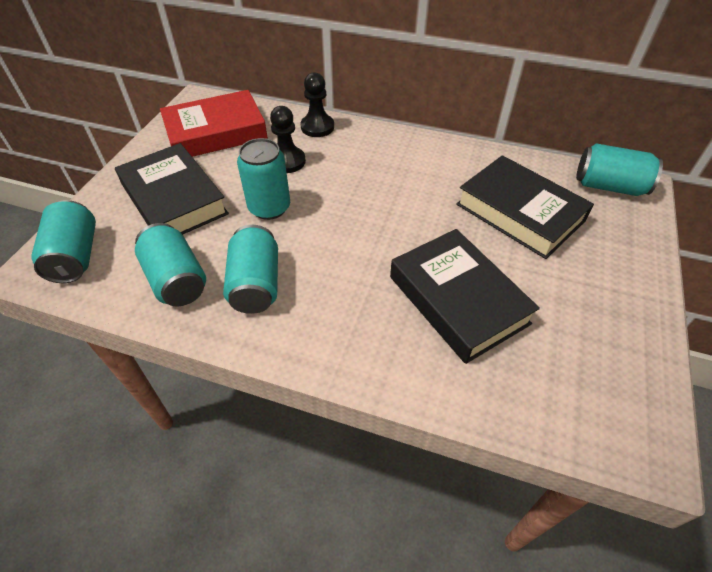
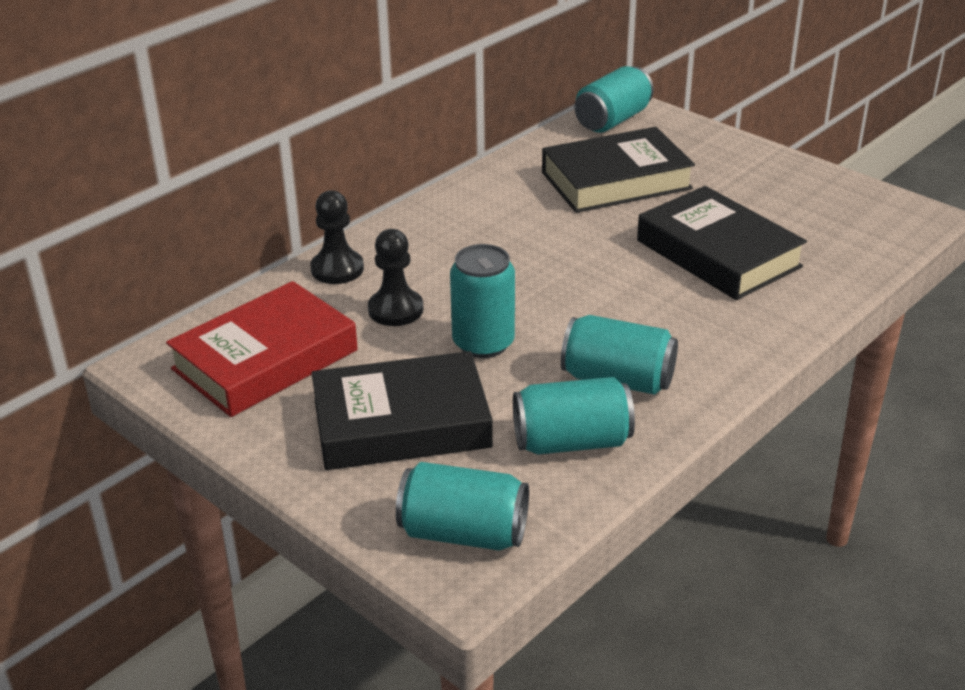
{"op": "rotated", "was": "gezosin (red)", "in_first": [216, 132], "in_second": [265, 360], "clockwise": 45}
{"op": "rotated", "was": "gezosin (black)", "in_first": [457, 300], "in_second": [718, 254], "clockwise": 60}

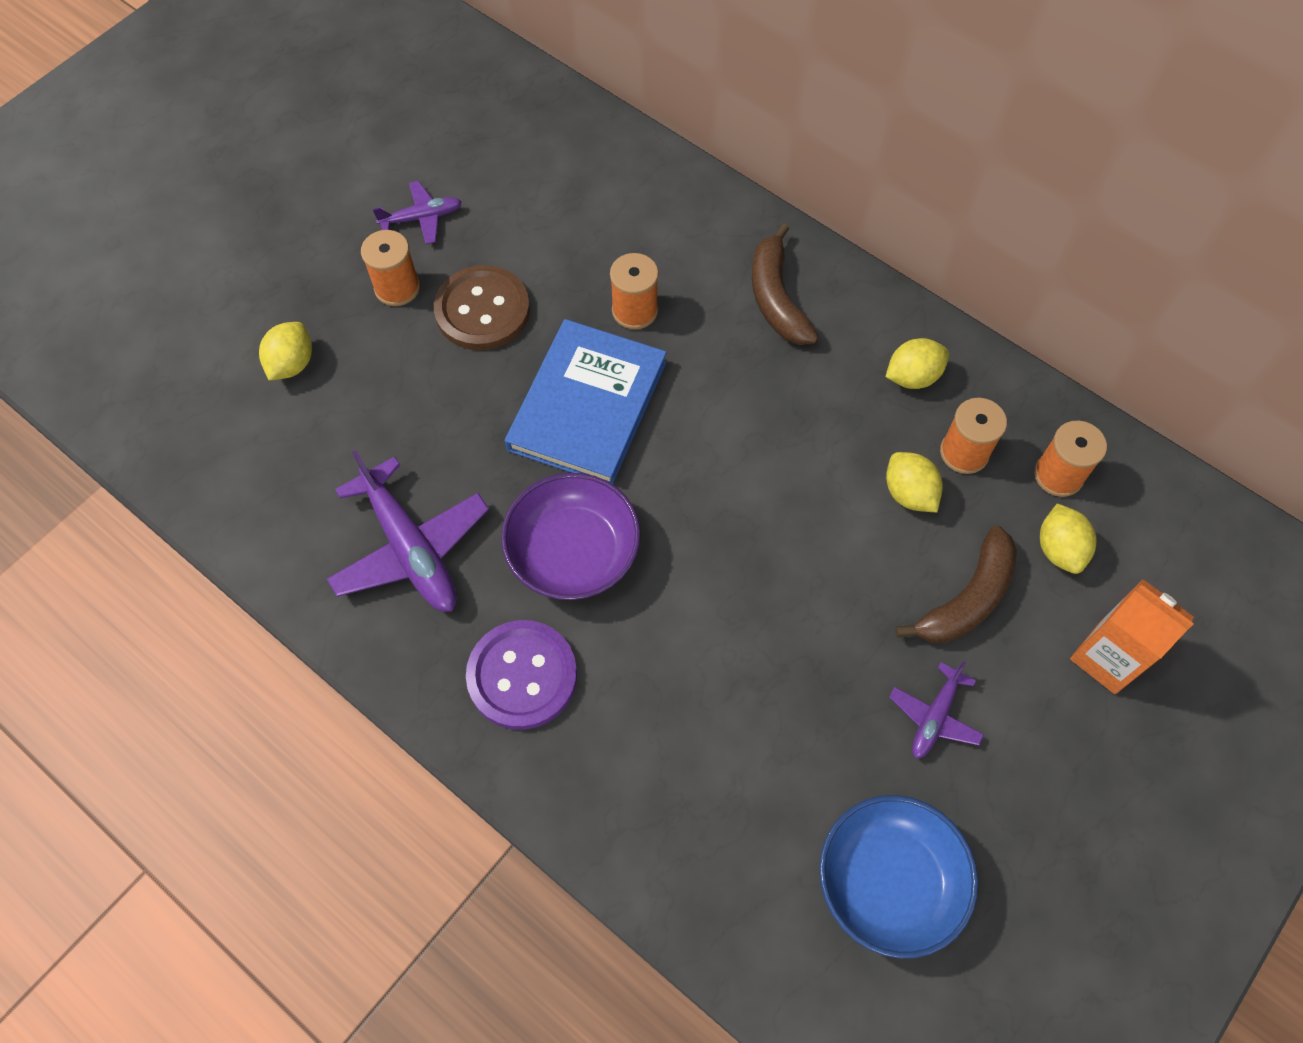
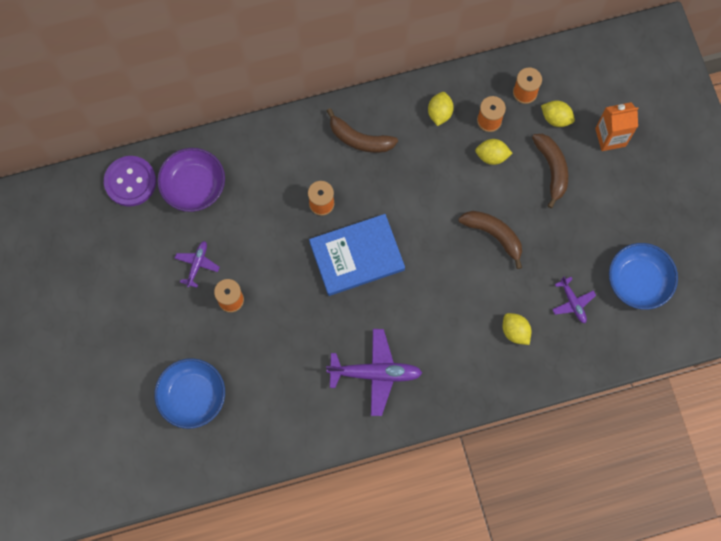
{"op": "gone", "was": "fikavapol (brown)", "in_first": [482, 310]}
{"op": "rotated", "was": "gezosin (blue)", "in_first": [587, 405], "in_second": [357, 256], "clockwise": -75}
{"op": "shifted", "was": "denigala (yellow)", "in_first": [292, 364], "in_second": [515, 331]}
{"op": "shifted", "was": "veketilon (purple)", "in_first": [573, 552], "in_second": [194, 186]}
{"op": "shifted", "was": "fikavapol (purple)", "in_first": [522, 676], "in_second": [130, 182]}
{"op": "shifted", "was": "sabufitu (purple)", "in_first": [934, 717], "in_second": [572, 302]}
{"op": "new", "now": "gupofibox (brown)", "in_second": [494, 235]}
{"op": "new", "now": "veketilon (blue)", "in_second": [192, 396]}

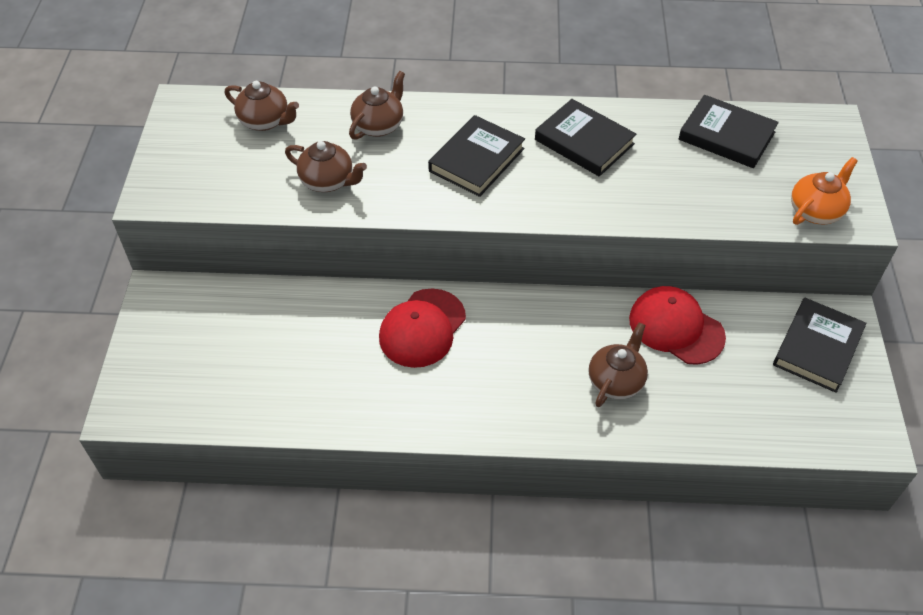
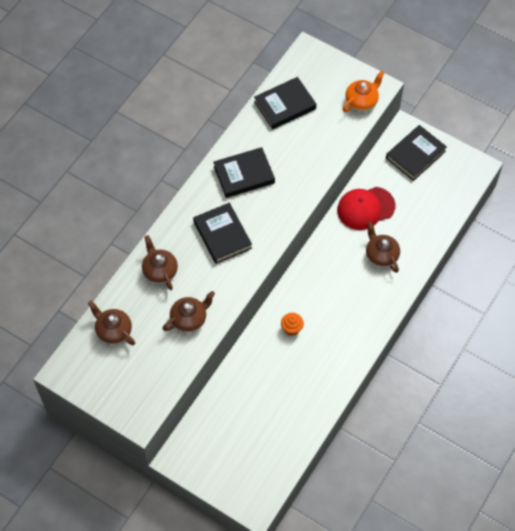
{"op": "rotated", "was": "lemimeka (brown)", "in_first": [265, 121], "in_second": [113, 331], "clockwise": -105}
{"op": "rotated", "was": "lemimeka (orange)", "in_first": [816, 211], "in_second": [361, 101], "clockwise": 60}
{"op": "swapped", "was": "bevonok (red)", "now": "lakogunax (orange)", "in_first": [422, 328], "in_second": [291, 328]}
{"op": "rotated", "was": "gezosin (black)", "in_first": [817, 348], "in_second": [415, 154], "clockwise": 75}

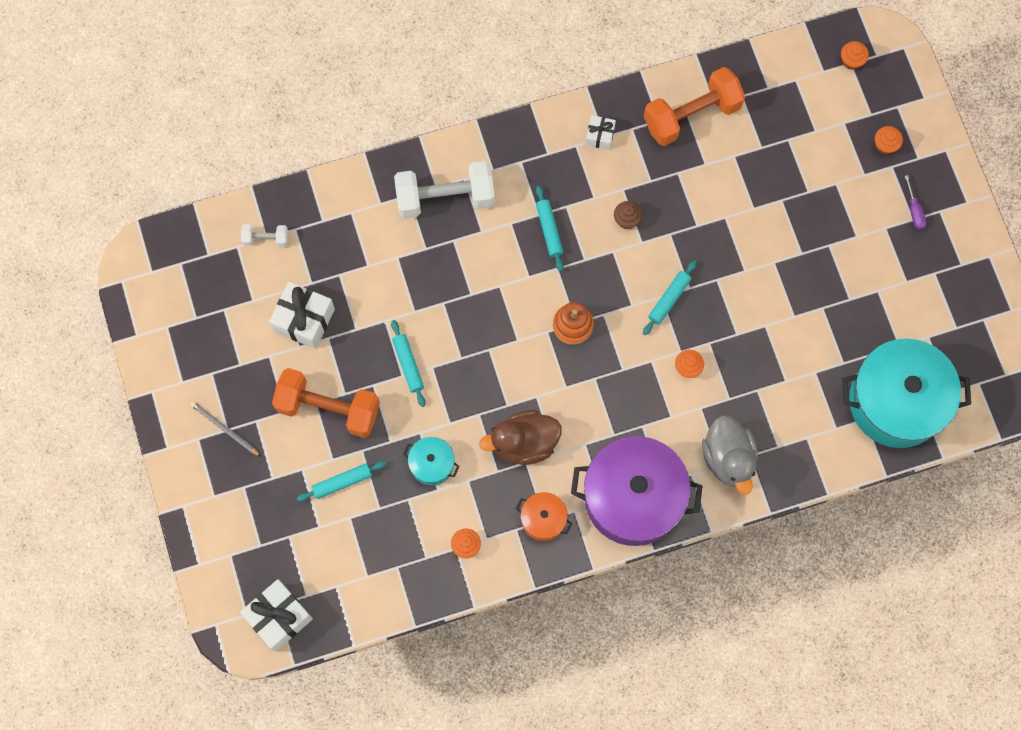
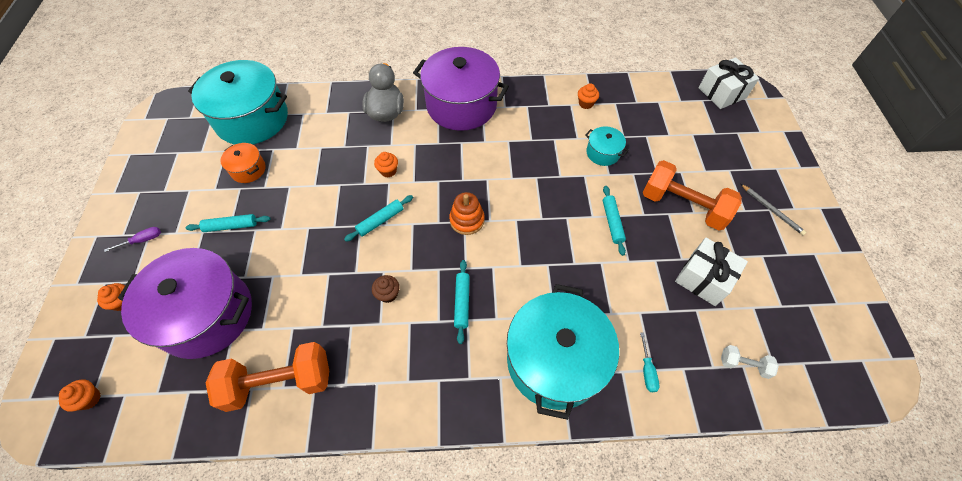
{"op": "gone", "was": "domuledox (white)", "in_first": [599, 136]}
{"op": "swapped", "was": "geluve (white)", "now": "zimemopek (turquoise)", "in_first": [445, 197], "in_second": [554, 360]}
{"op": "rotated", "was": "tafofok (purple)", "in_first": [914, 210], "in_second": [142, 240], "clockwise": 60}
{"op": "gone", "was": "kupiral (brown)", "in_first": [523, 443]}
{"op": "shifted", "was": "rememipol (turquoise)", "in_first": [342, 482], "in_second": [231, 226]}
{"op": "shifted", "was": "zimemopek (orange)", "in_first": [543, 519], "in_second": [248, 169]}
{"op": "new", "now": "zimemopek (purple)", "in_second": [206, 315]}
{"op": "new", "now": "tafofok (turquoise)", "in_second": [647, 370]}

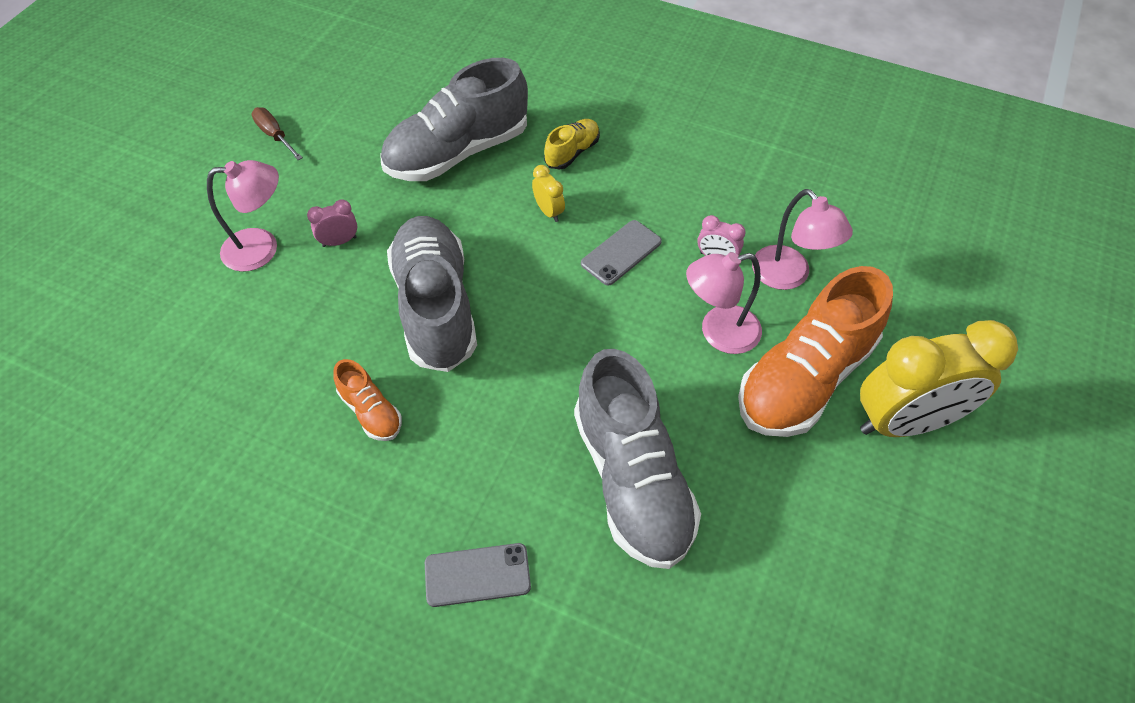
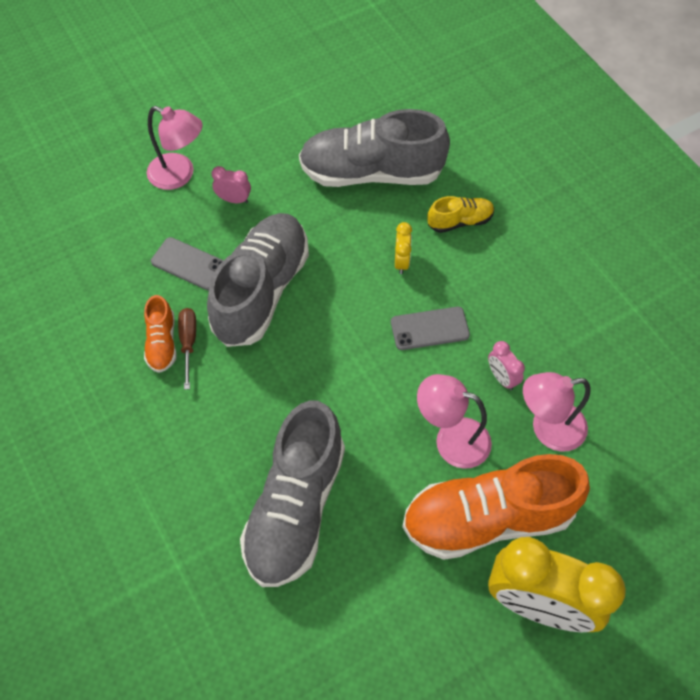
{"op": "shifted", "was": "tafofok (brown)", "in_first": [275, 135], "in_second": [188, 343]}
{"op": "rotated", "was": "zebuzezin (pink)", "in_first": [788, 276], "in_second": [547, 428], "clockwise": 75}
{"op": "shifted", "was": "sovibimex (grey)", "in_first": [477, 575], "in_second": [189, 264]}

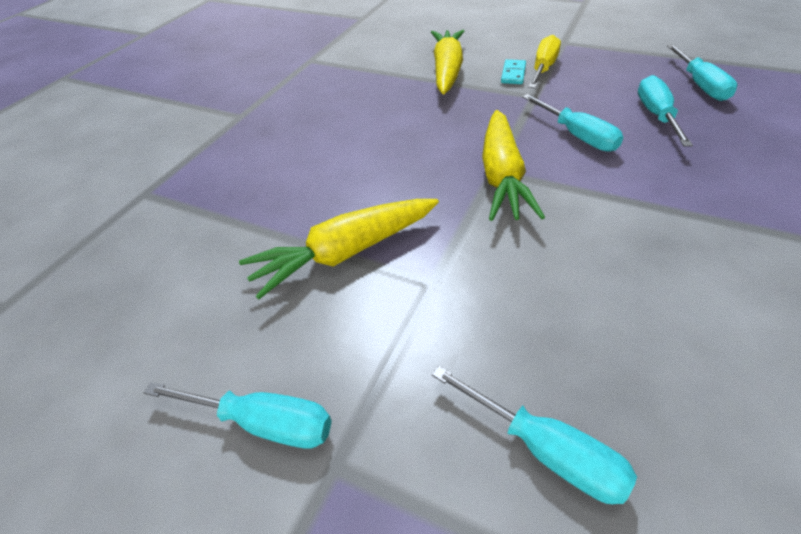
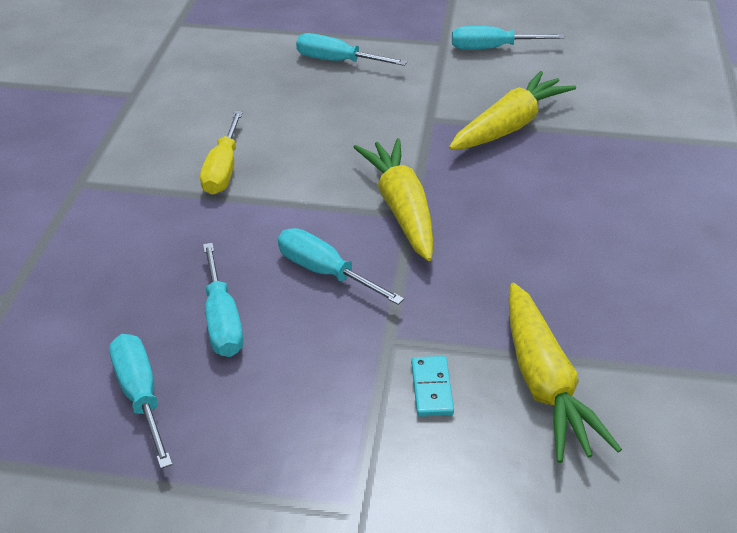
{"op": "shifted", "was": "tafofok (yellow)", "in_first": [543, 68], "in_second": [223, 169]}

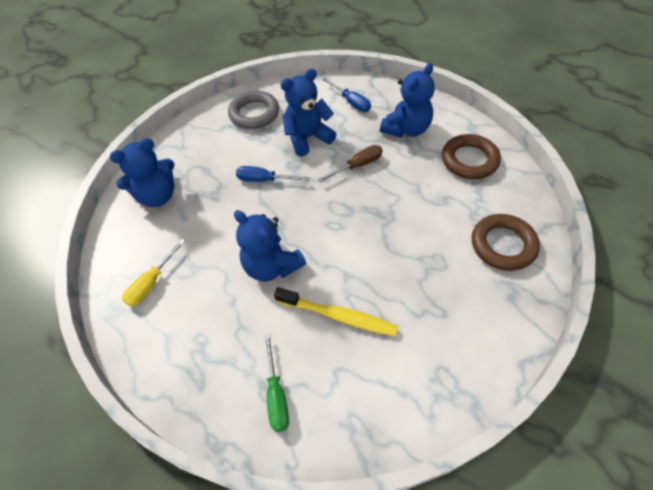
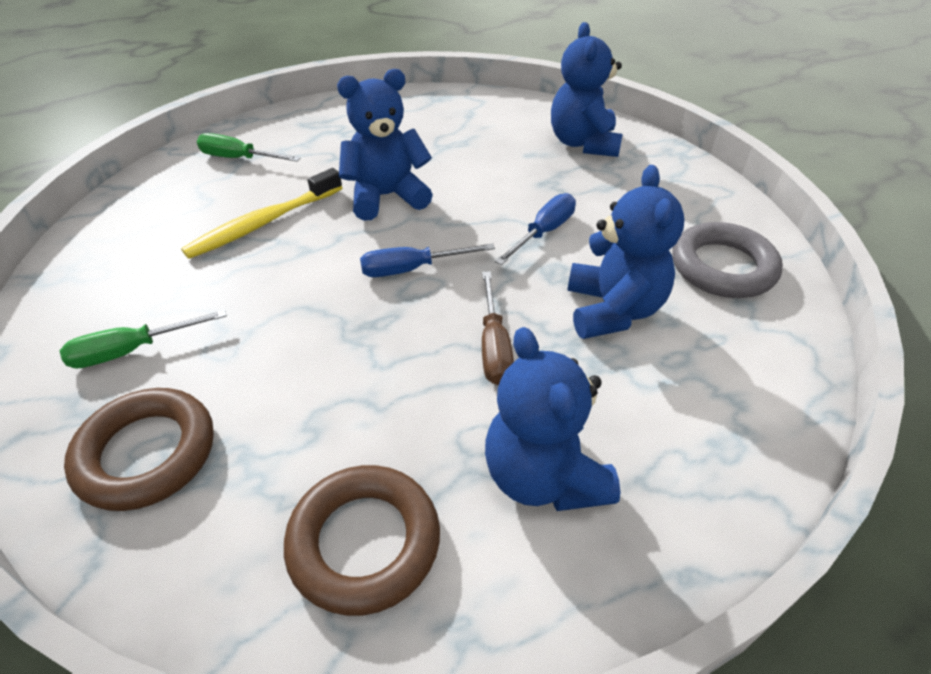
{"op": "shifted", "was": "tafofok (blue)", "in_first": [351, 102], "in_second": [412, 269]}
{"op": "gone", "was": "tafofok (yellow)", "in_first": [152, 282]}
{"op": "new", "now": "tafofok (green)", "in_second": [132, 350]}

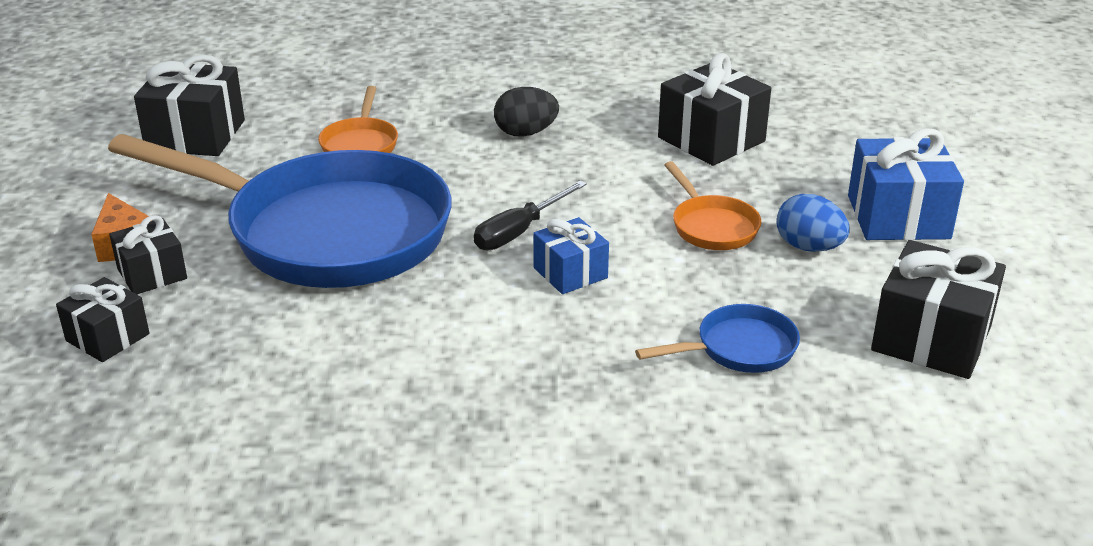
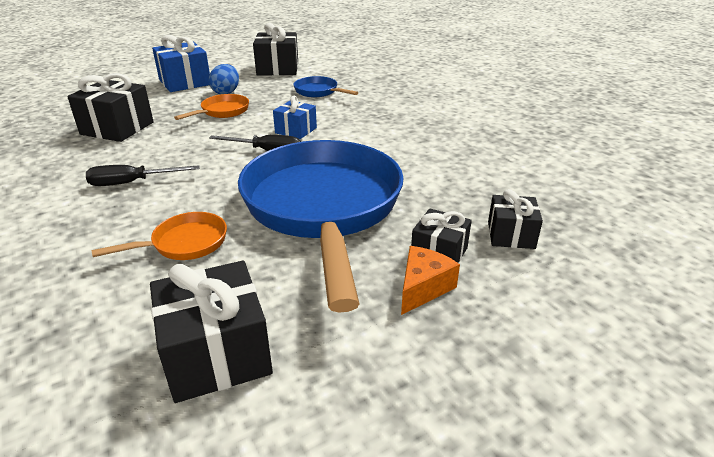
{"op": "swapped", "was": "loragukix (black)", "now": "tafofok (black)", "in_first": [525, 133], "in_second": [132, 183]}

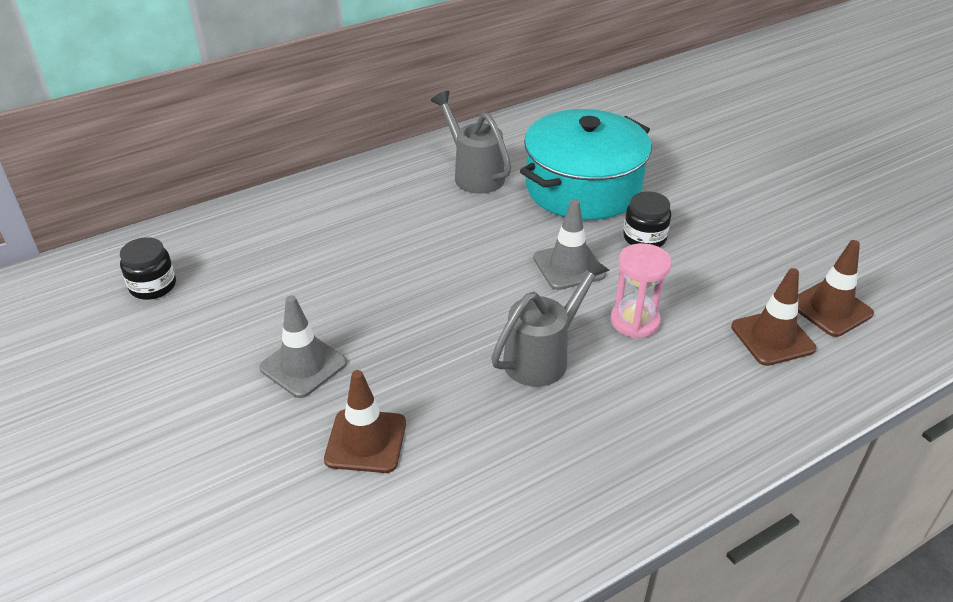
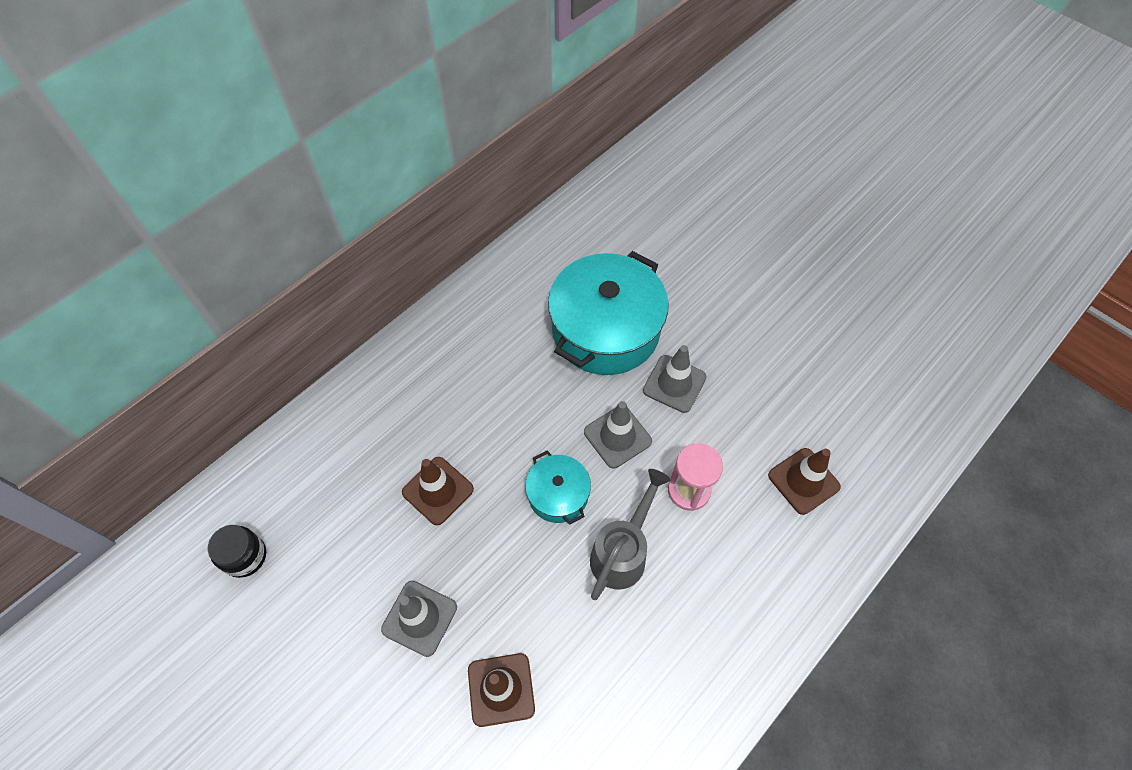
{"op": "gone", "was": "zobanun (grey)", "in_first": [474, 174]}
{"op": "swapped", "was": "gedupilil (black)", "now": "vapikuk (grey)", "in_first": [644, 238], "in_second": [674, 384]}
{"op": "shifted", "was": "vapikuk (brown)", "in_first": [830, 309], "in_second": [438, 490]}
{"op": "new", "now": "zimemopek (turquoise)", "in_second": [558, 494]}

